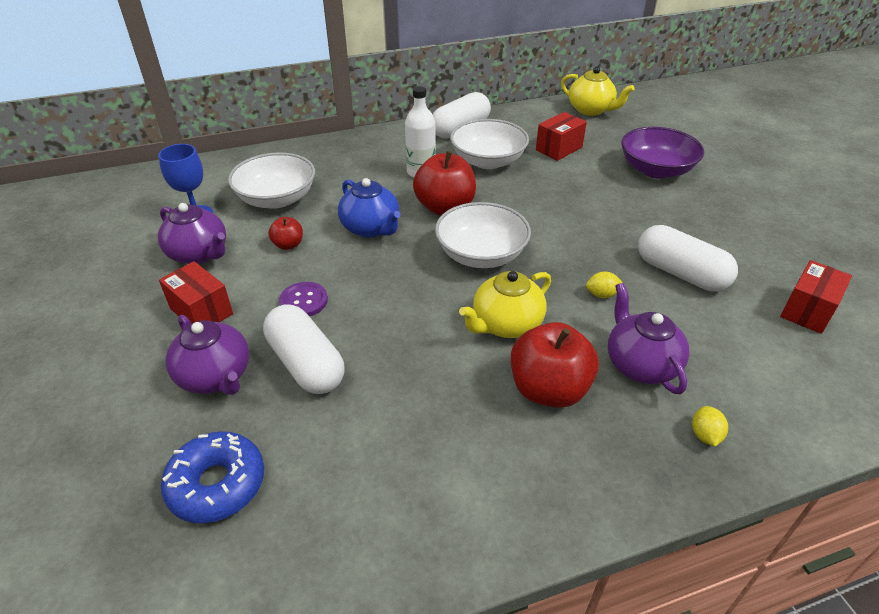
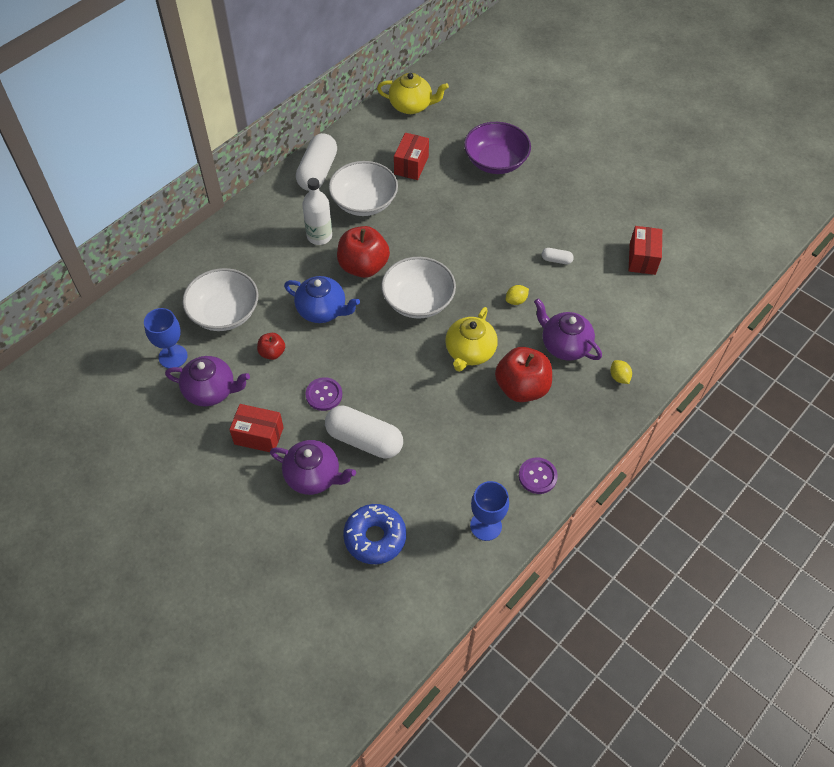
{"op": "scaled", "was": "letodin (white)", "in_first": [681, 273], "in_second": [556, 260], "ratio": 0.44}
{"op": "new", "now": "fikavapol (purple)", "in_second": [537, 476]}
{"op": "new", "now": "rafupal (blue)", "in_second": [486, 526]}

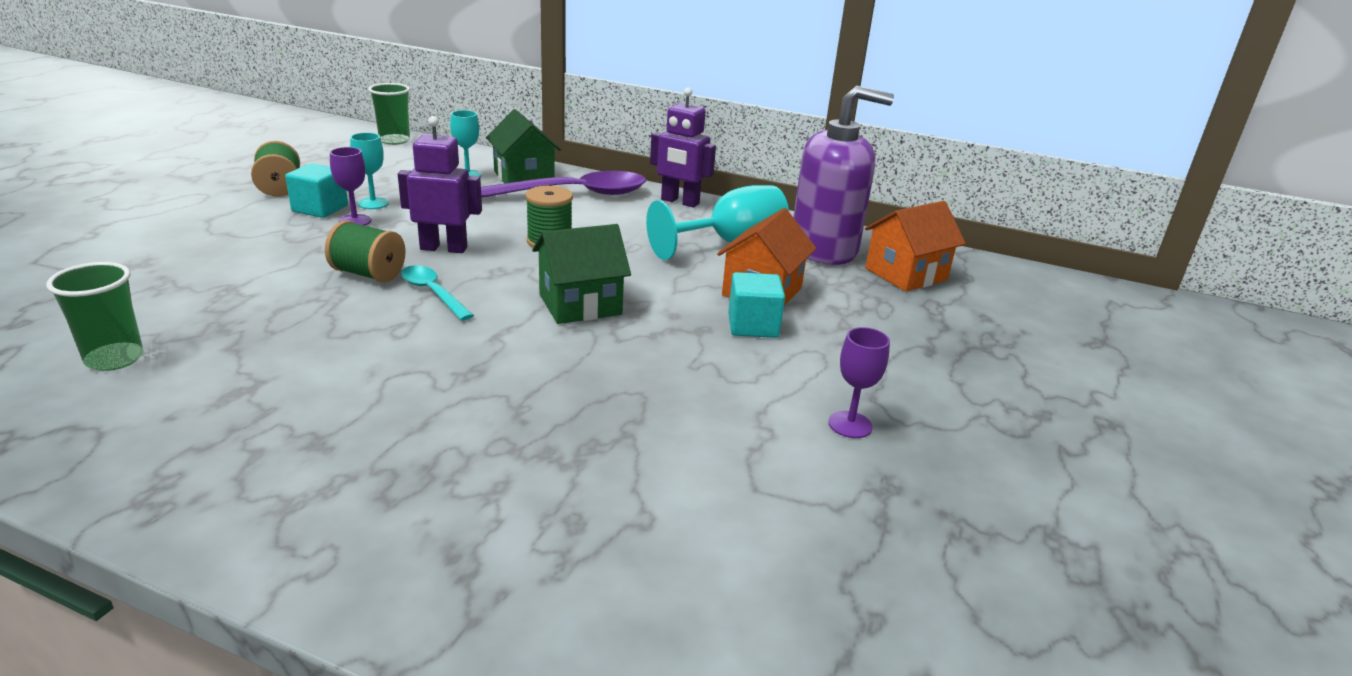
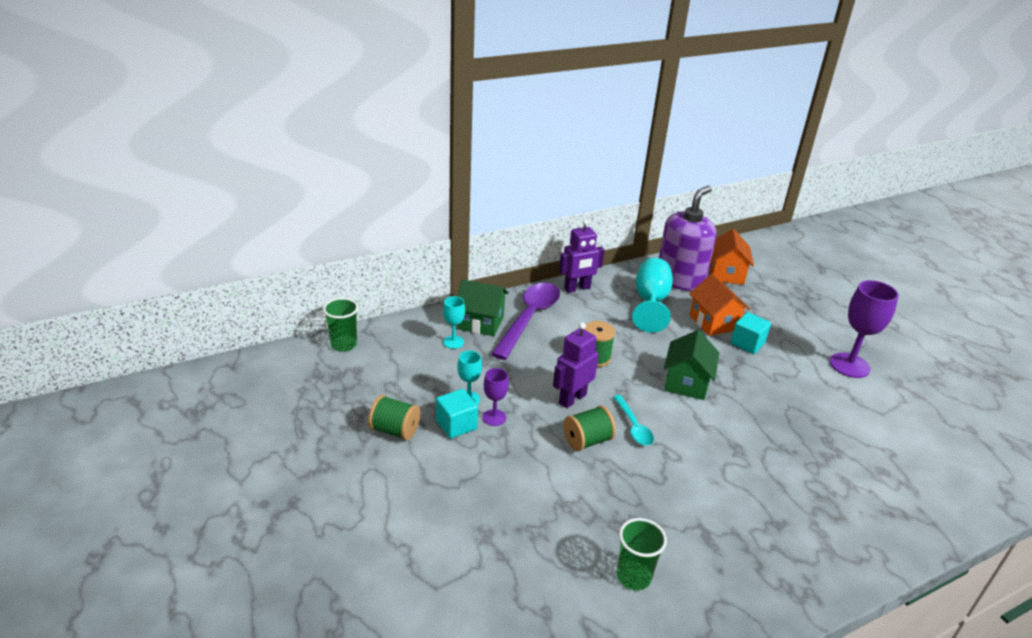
{"op": "rotated", "was": "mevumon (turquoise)", "in_first": [433, 293], "in_second": [633, 426], "clockwise": -105}
{"op": "scaled", "was": "rafupal (purple)", "in_first": [850, 425], "in_second": [849, 365], "ratio": 1.84}

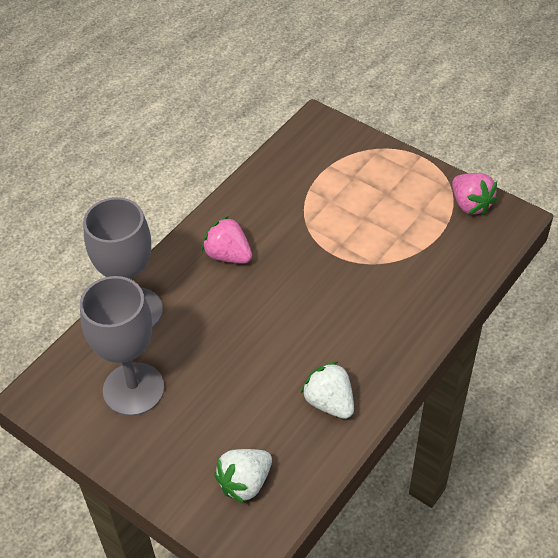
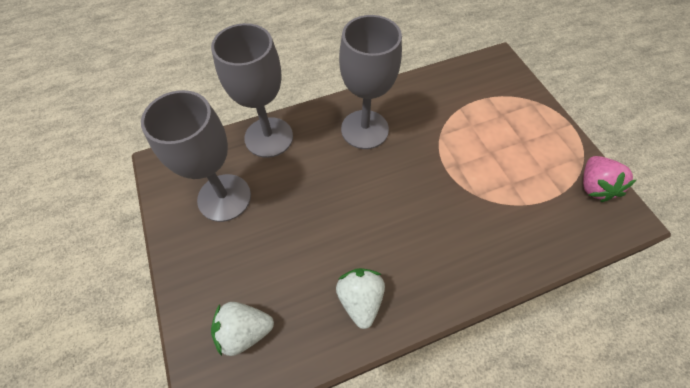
{"op": "swapped", "was": "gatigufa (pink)", "now": "rafupal (grey)", "in_first": [228, 255], "in_second": [364, 129]}

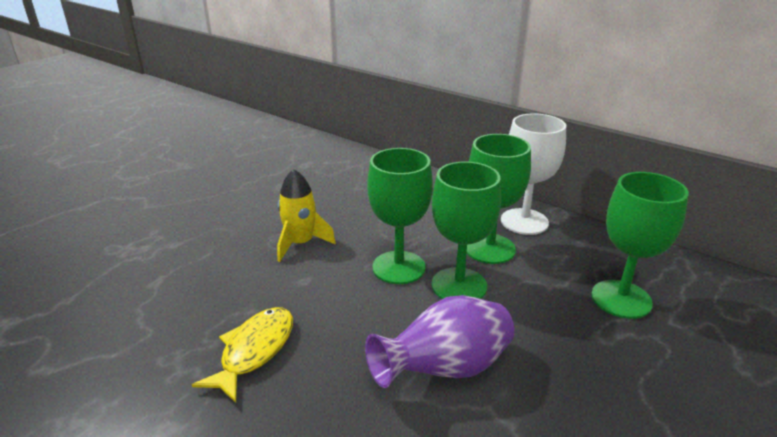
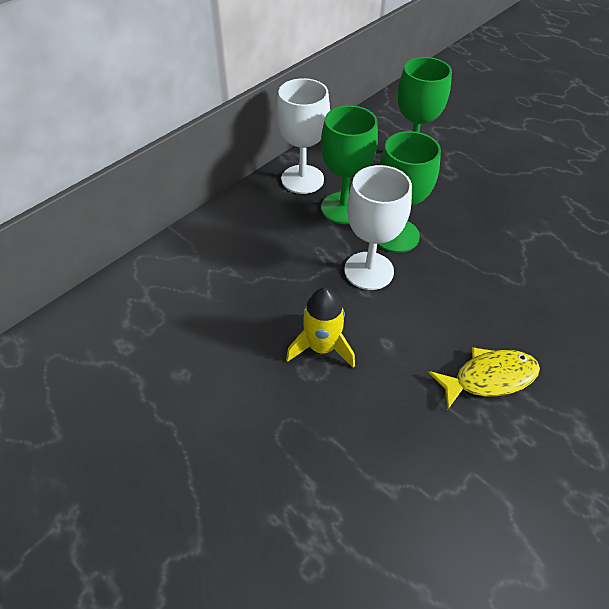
{"op": "repainted", "was": "rafupal (green)", "now": "rafupal (white)", "in_first": [398, 267], "in_second": [369, 271]}
{"op": "gone", "was": "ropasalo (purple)", "in_first": [445, 369]}
{"op": "rotated", "was": "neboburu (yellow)", "in_first": [254, 351], "in_second": [489, 378], "clockwise": 135}

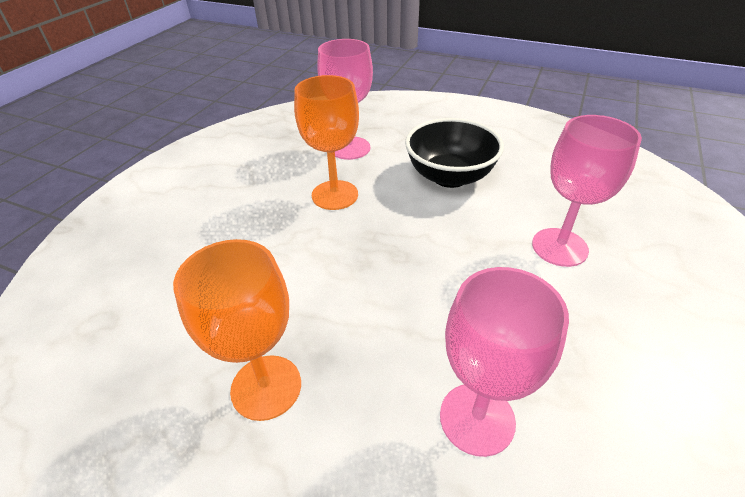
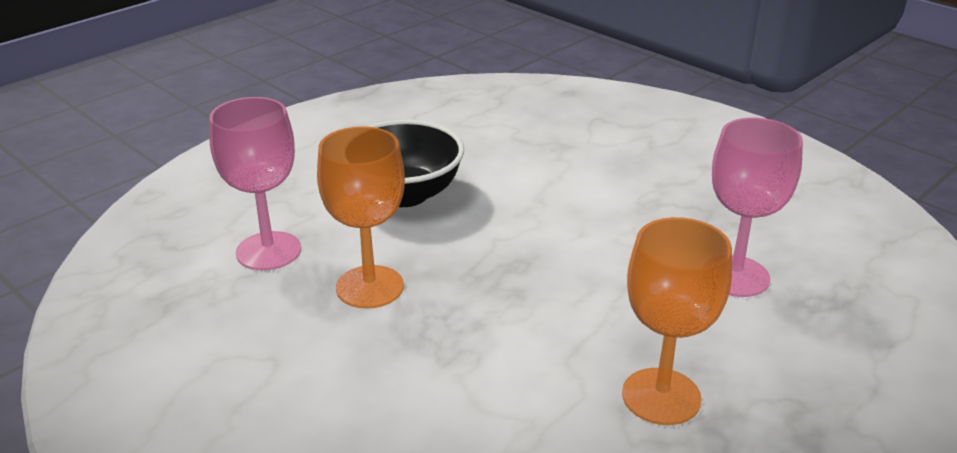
{"op": "gone", "was": "rafupal (pink)", "in_first": [559, 247]}

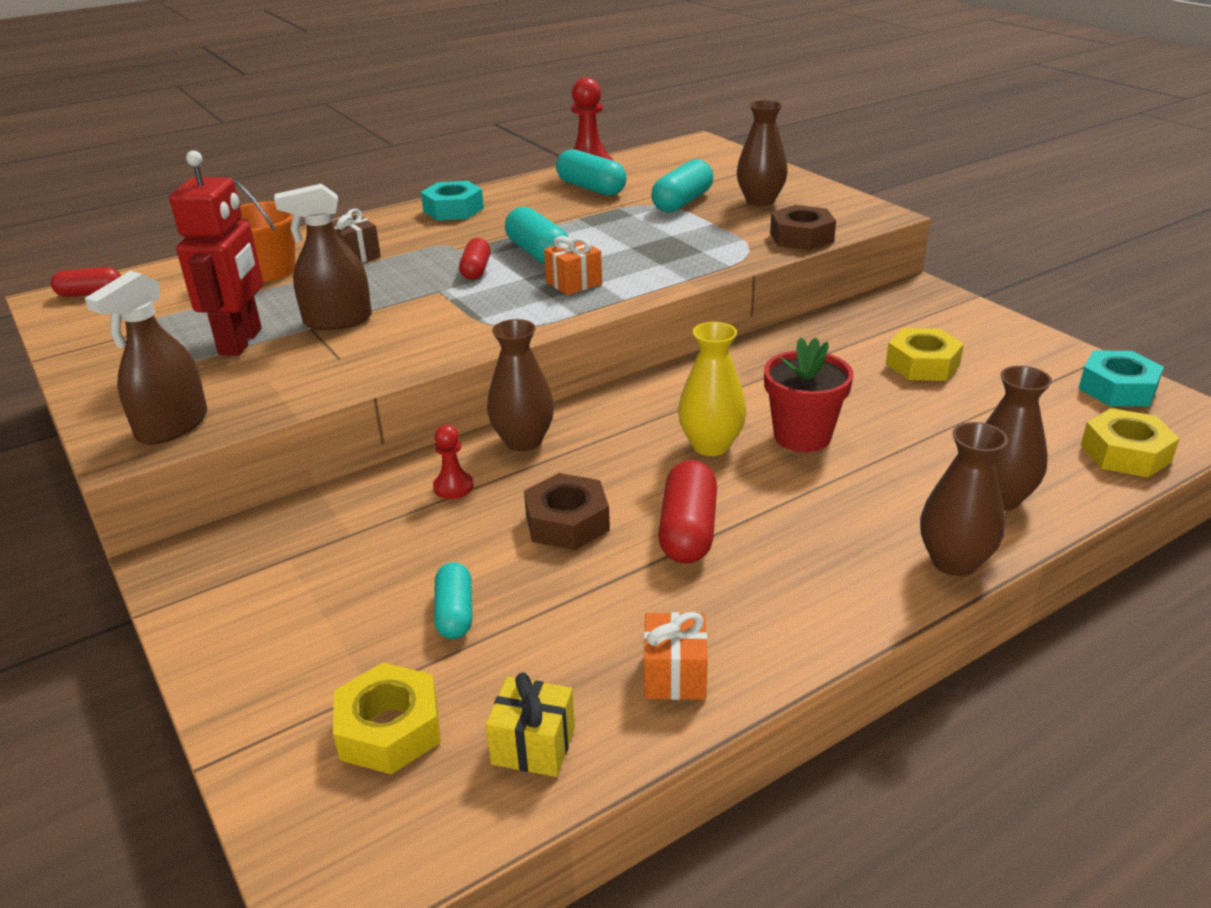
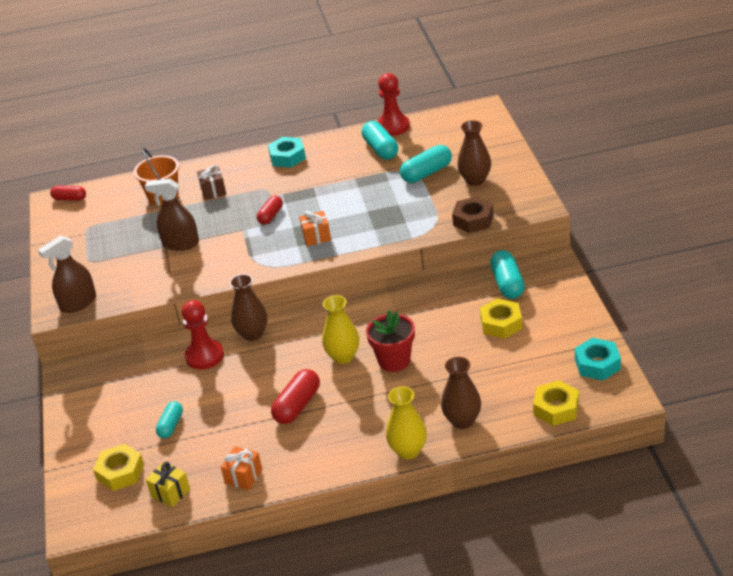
{"op": "gone", "was": "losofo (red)", "in_first": [241, 341]}
{"op": "shifted", "was": "letodin (turquoise)", "in_first": [538, 253], "in_second": [507, 284]}
{"op": "repainted", "was": "ropasalo (brown)", "now": "ropasalo (yellow)", "in_first": [954, 562], "in_second": [408, 451]}
{"op": "scaled", "was": "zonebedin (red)", "in_first": [453, 487], "in_second": [204, 356], "ratio": 1.86}
{"op": "gone", "was": "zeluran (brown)", "in_first": [567, 522]}

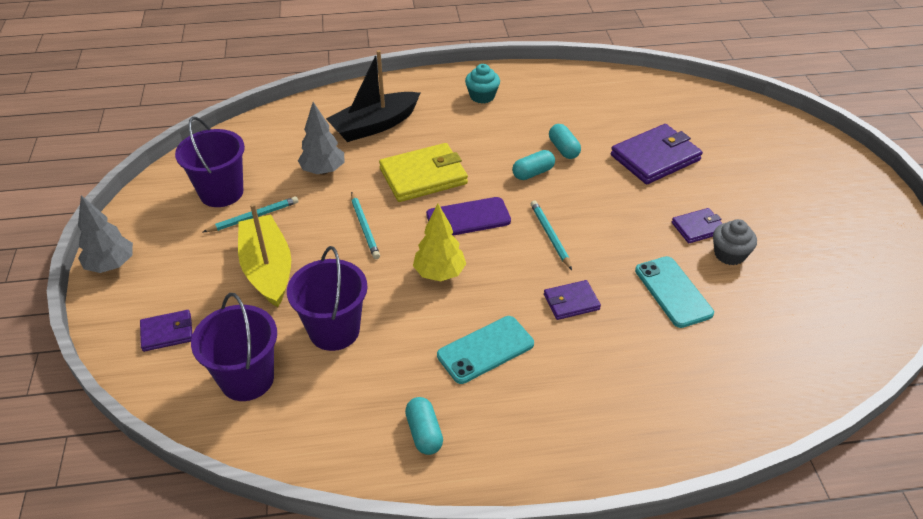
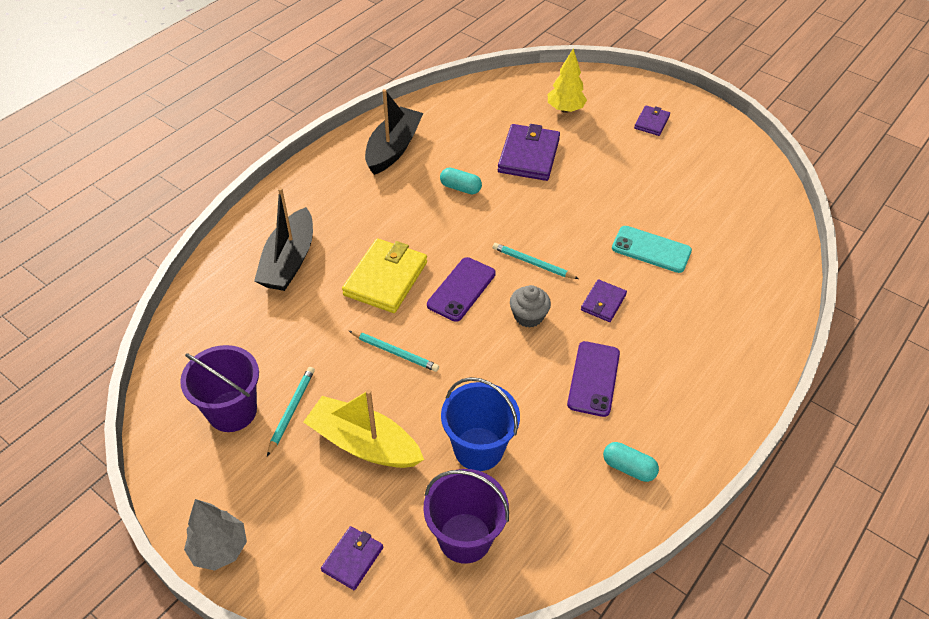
{"op": "gone", "was": "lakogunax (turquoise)", "in_first": [482, 96]}
{"op": "gone", "was": "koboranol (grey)", "in_first": [323, 170]}
{"op": "gone", "was": "letodin (turquoise)", "in_first": [533, 173]}
{"op": "shifted", "was": "koboranol (yellow)", "in_first": [439, 273], "in_second": [565, 109]}
{"op": "shifted", "was": "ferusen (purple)", "in_first": [698, 228], "in_second": [651, 122]}
{"op": "shifted", "was": "lakogunax (grey)", "in_first": [729, 254], "in_second": [528, 316]}
{"op": "repainted", "was": "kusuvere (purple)", "now": "kusuvere (blue)", "in_first": [334, 330], "in_second": [478, 449]}
{"op": "repainted", "was": "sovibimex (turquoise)", "now": "sovibimex (purple)", "in_first": [485, 349], "in_second": [593, 378]}
{"op": "new", "now": "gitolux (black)", "in_second": [393, 148]}

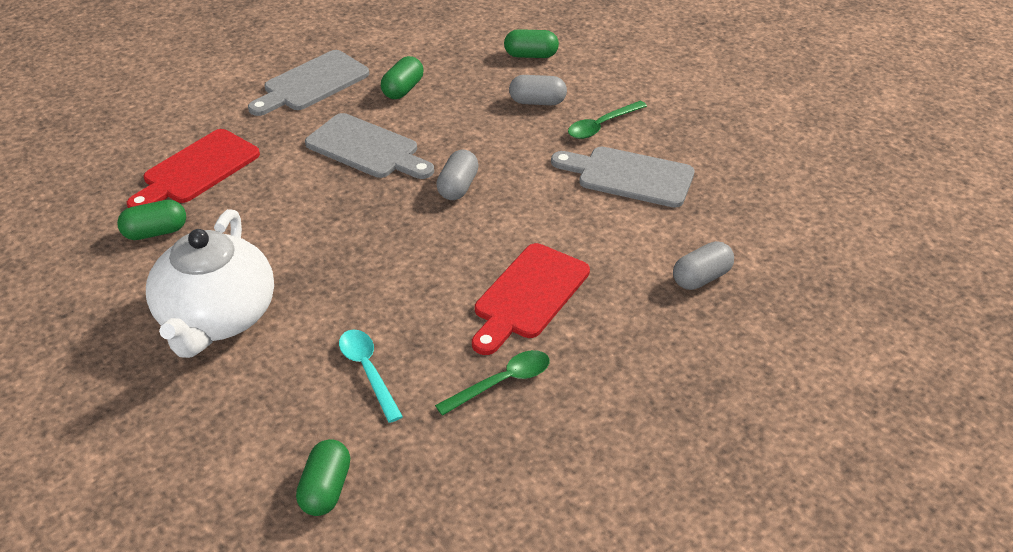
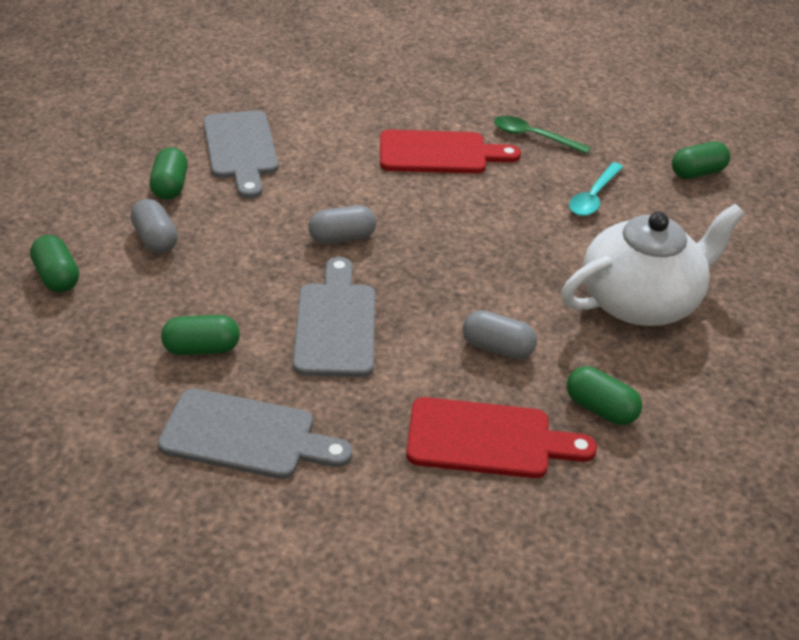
{"op": "swapped", "was": "mevumon (green)", "now": "letodin (green)", "in_first": [601, 126], "in_second": [170, 186]}
{"op": "shifted", "was": "letodin (grey)", "in_first": [701, 278], "in_second": [497, 348]}

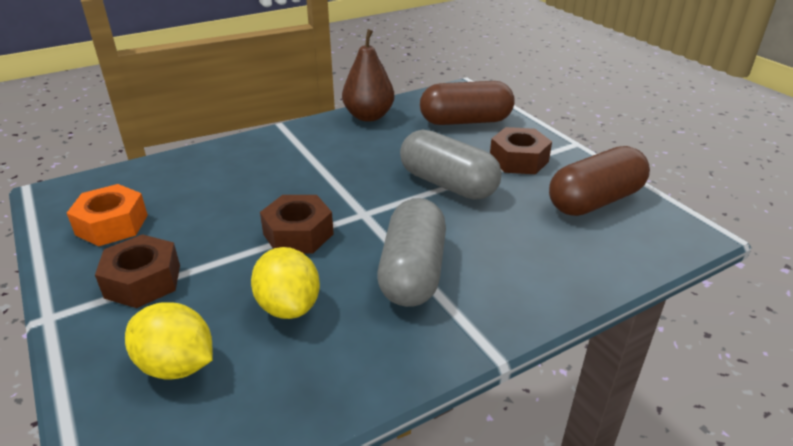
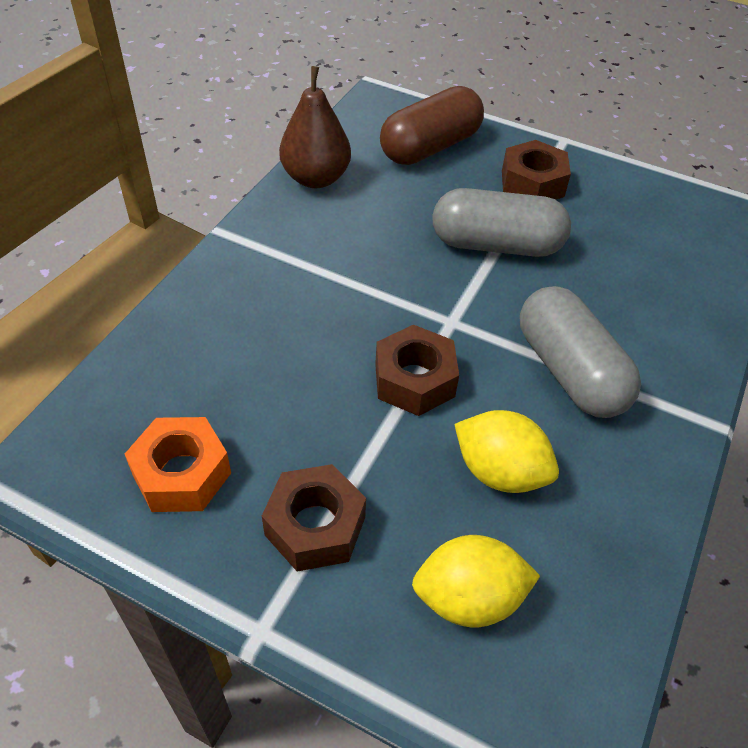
{"op": "gone", "was": "letodin (brown)", "in_first": [594, 201]}

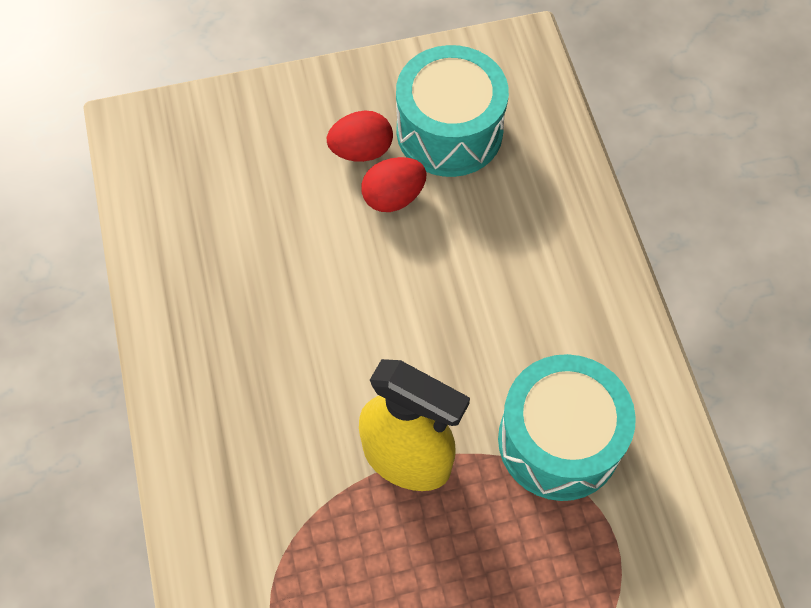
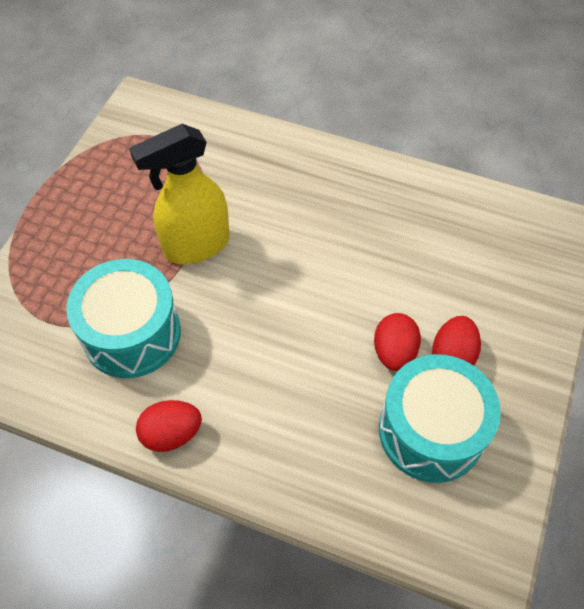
{"op": "new", "now": "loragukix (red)", "in_second": [171, 434]}

